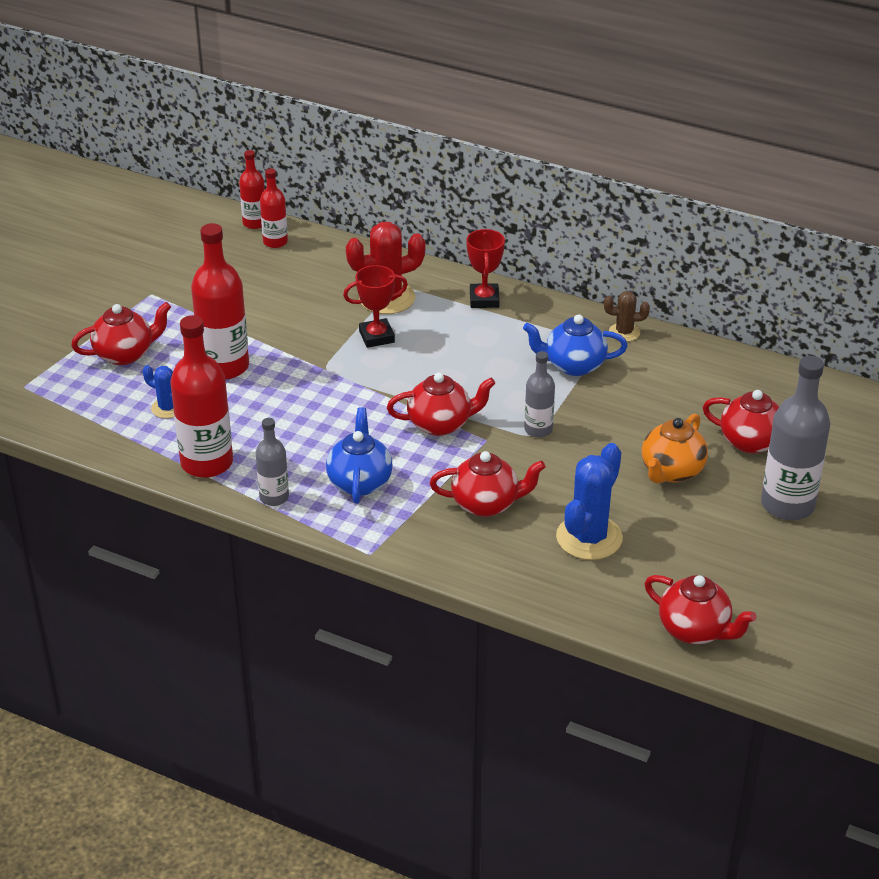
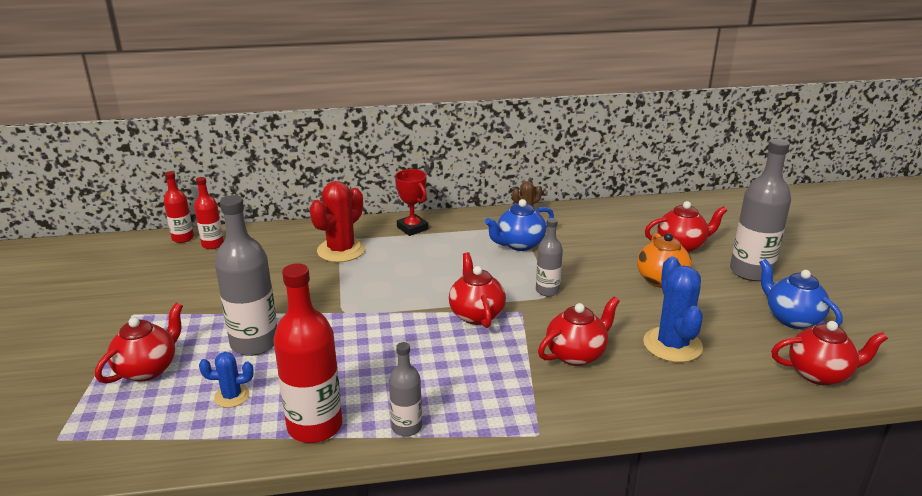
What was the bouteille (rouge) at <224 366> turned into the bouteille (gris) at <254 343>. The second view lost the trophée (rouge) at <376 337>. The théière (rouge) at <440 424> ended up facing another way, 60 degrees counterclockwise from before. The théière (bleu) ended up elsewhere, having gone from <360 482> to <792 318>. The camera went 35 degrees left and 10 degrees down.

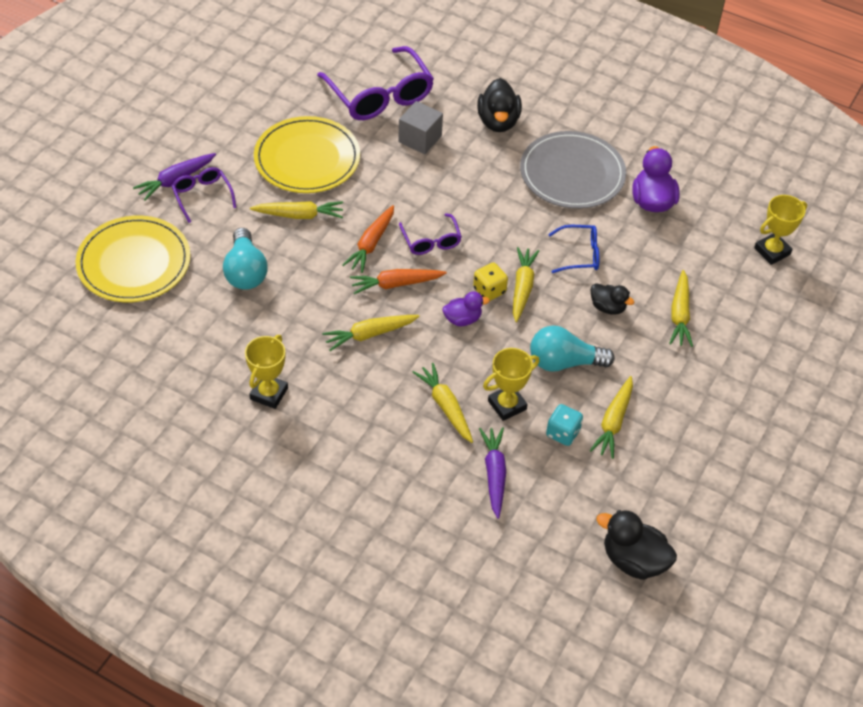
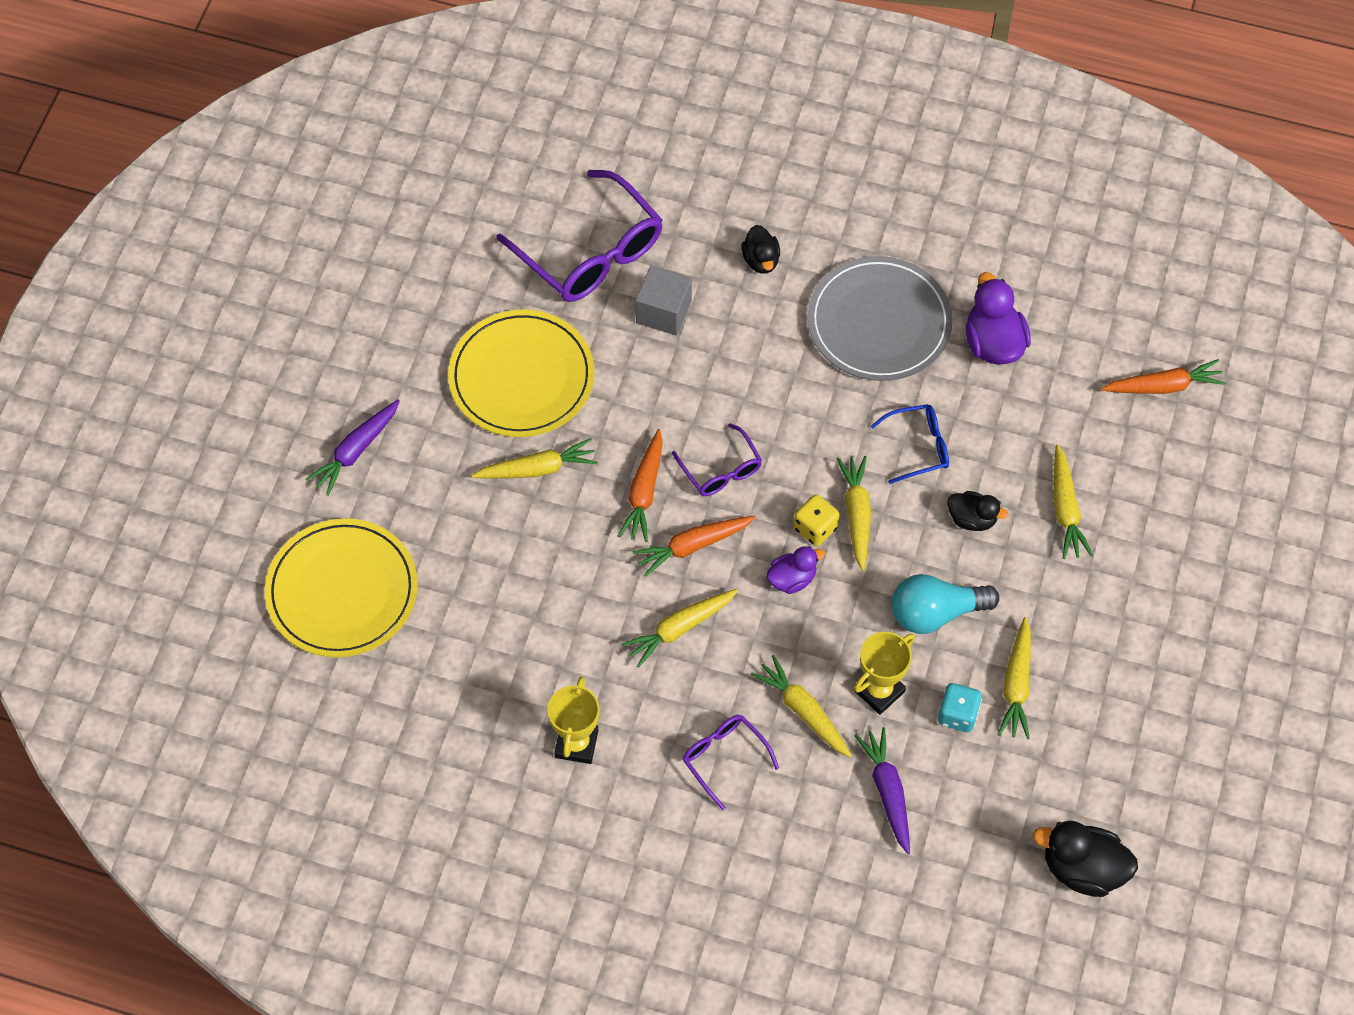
The size of the canard (noir) at <498 121> changed by a factor of 0.62. The lunettes (violet) ended up elsewhere, having gone from <202 196> to <724 758>. Where the trophée (jaune) stood at <772 251>, the carotte (orange) came to stand at <1163 386>. The second view lost the ampoule (turquoise) at <245 271>. The camera went 10 degrees left and 10 degrees up.

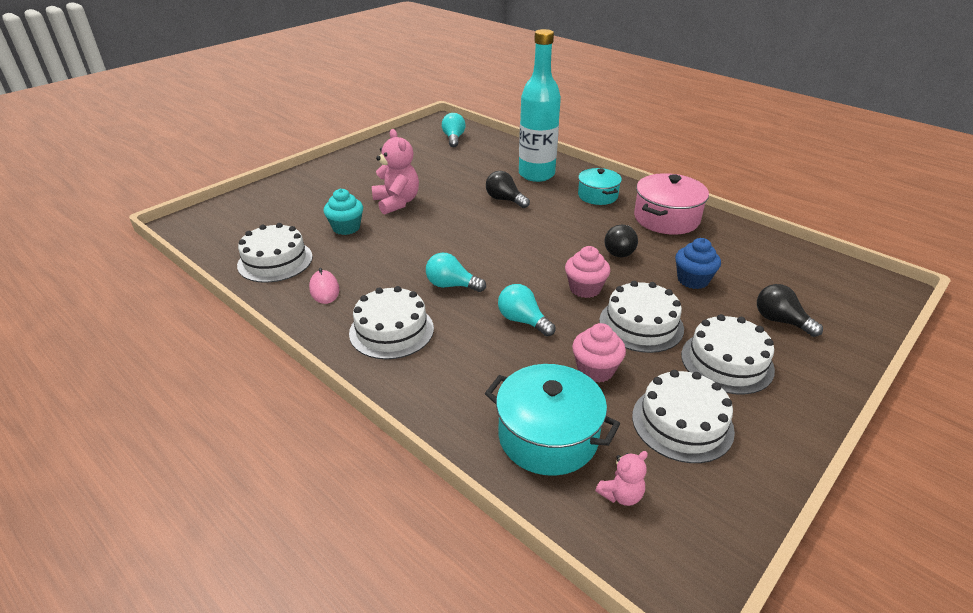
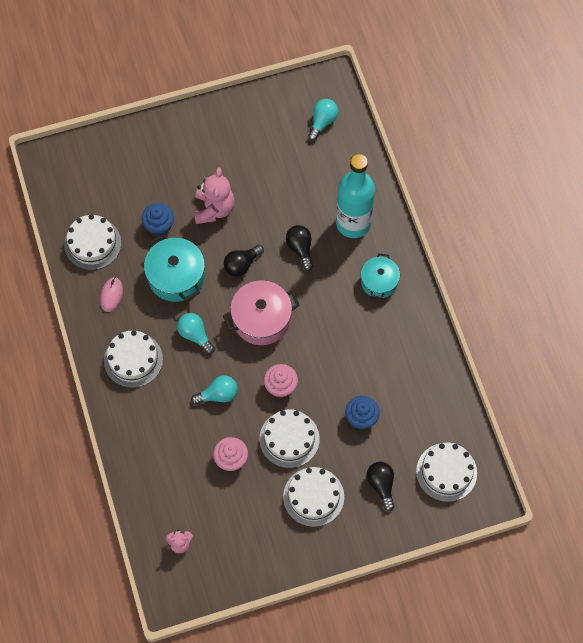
The marmite (rose) ended up elsewhere, having gone from <666 218> to <261 319>. What was the muffin (turquoise) at <346 228> turned into the muffin (bleu) at <159 226>. The ampoule (noir) ended up elsewhere, having gone from <620 250> to <242 265>. The ampoule (turquoise) at <523 321> ended up facing another way, 90 degrees clockwise from before. The marmite (turquoise) ended up elsewhere, having gone from <548 436> to <176 276>. The gâteau (blanc) ended up elsewhere, having gone from <682 423> to <446 472>. The camera went 30 degrees right and 30 degrees up.

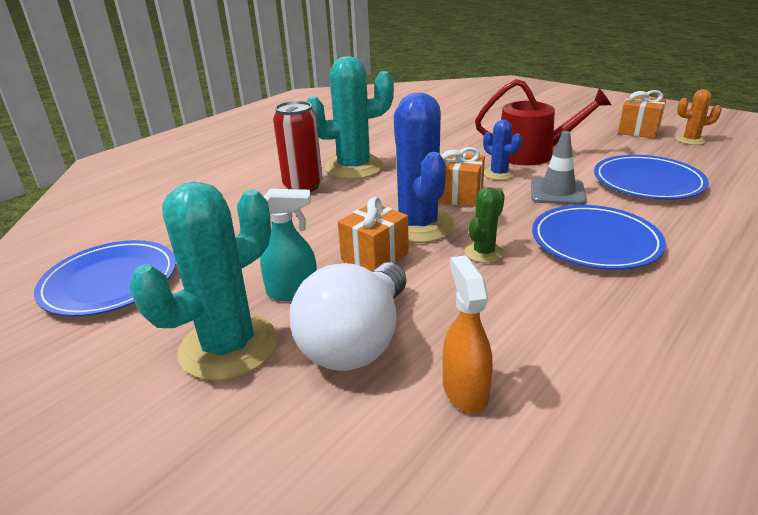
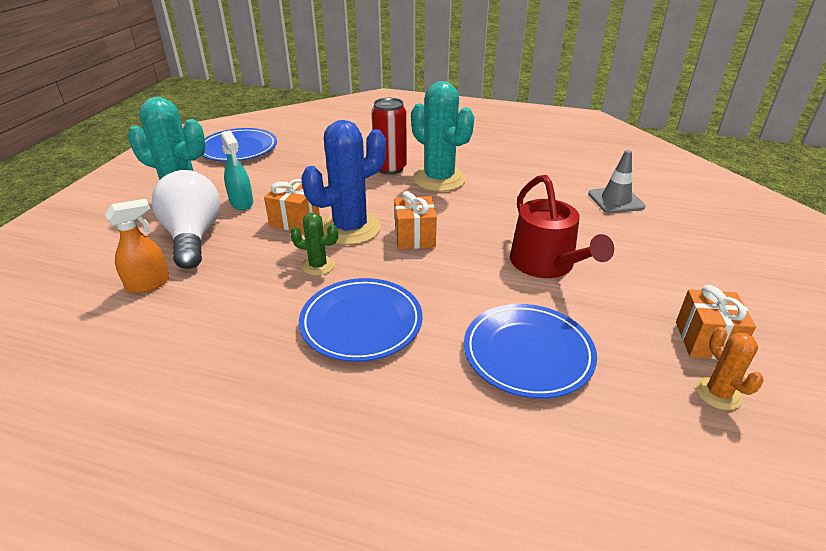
The second view lost the cactus (bleu) at <499 174>. The cône de chantier (gris) ended up elsewhere, having gone from <557 192> to <616 200>. The ampoule (blanc) at <357 341> ended up facing another way, 75 degrees clockwise from before. The camera went 65 degrees right and 5 degrees up.

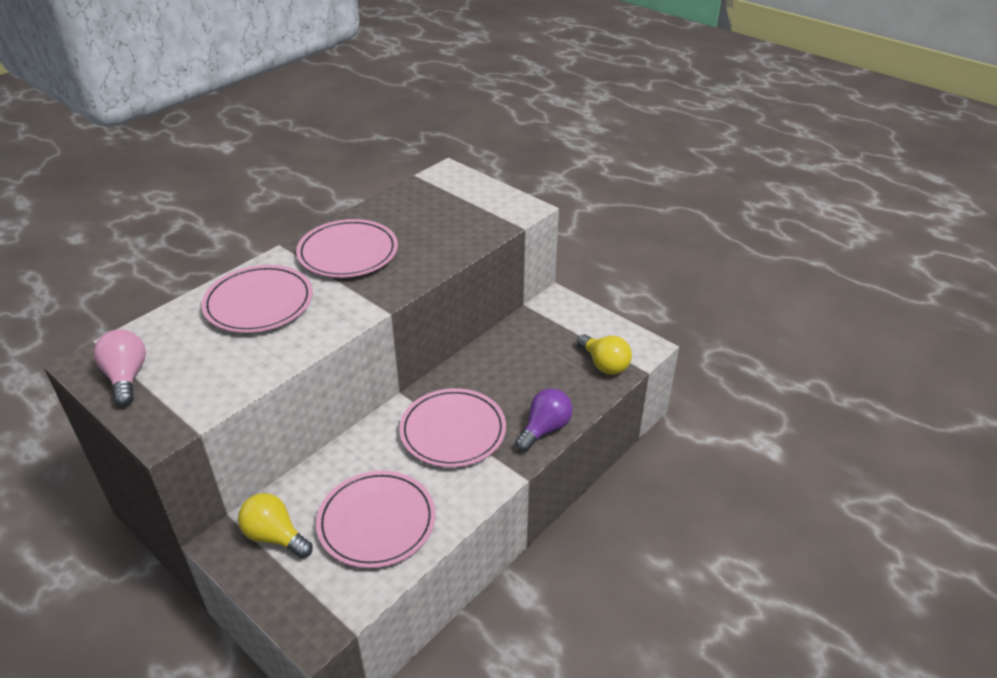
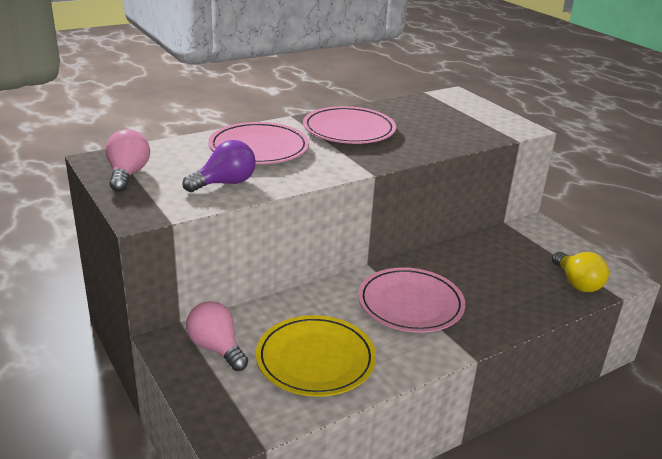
The ampoule (violet) ended up elsewhere, having gone from <544 429> to <225 183>. What was the assiette (rose) at <376 522> turned into the assiette (jaune) at <315 359>. What was the ampoule (jaune) at <275 536> turned into the ampoule (rose) at <216 348>. The camera went 15 degrees right and 10 degrees down.

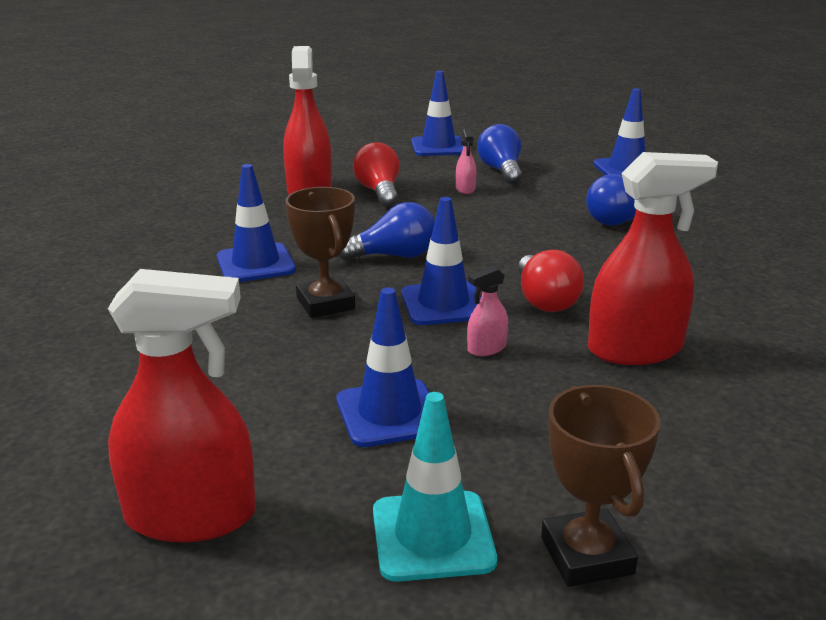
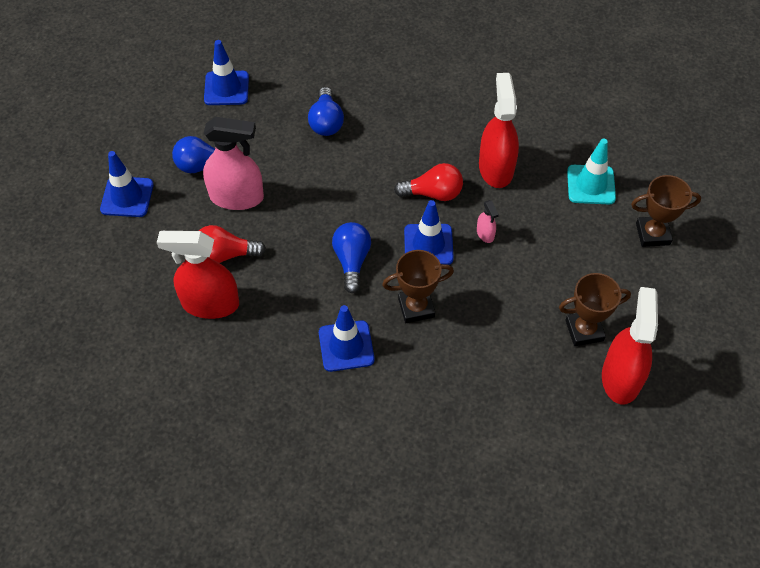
The size of the vaporisateur (rose) at <465 189> changed by a factor of 2.28. The second view lost the cône de chantier (bleu) at <389 413>. The cône de chantier (turquoise) ended up elsewhere, having gone from <432 536> to <591 185>. The second view gained the trophée (marron) at <584 330>. The camera went 80 degrees left and 30 degrees up.

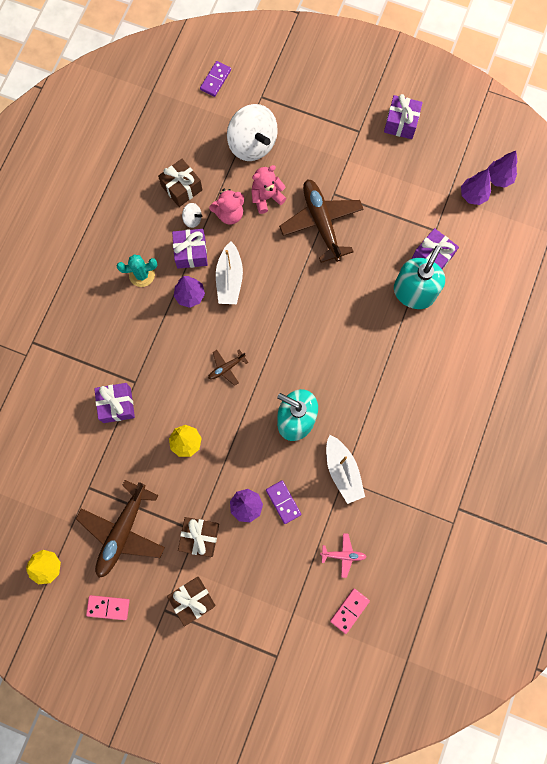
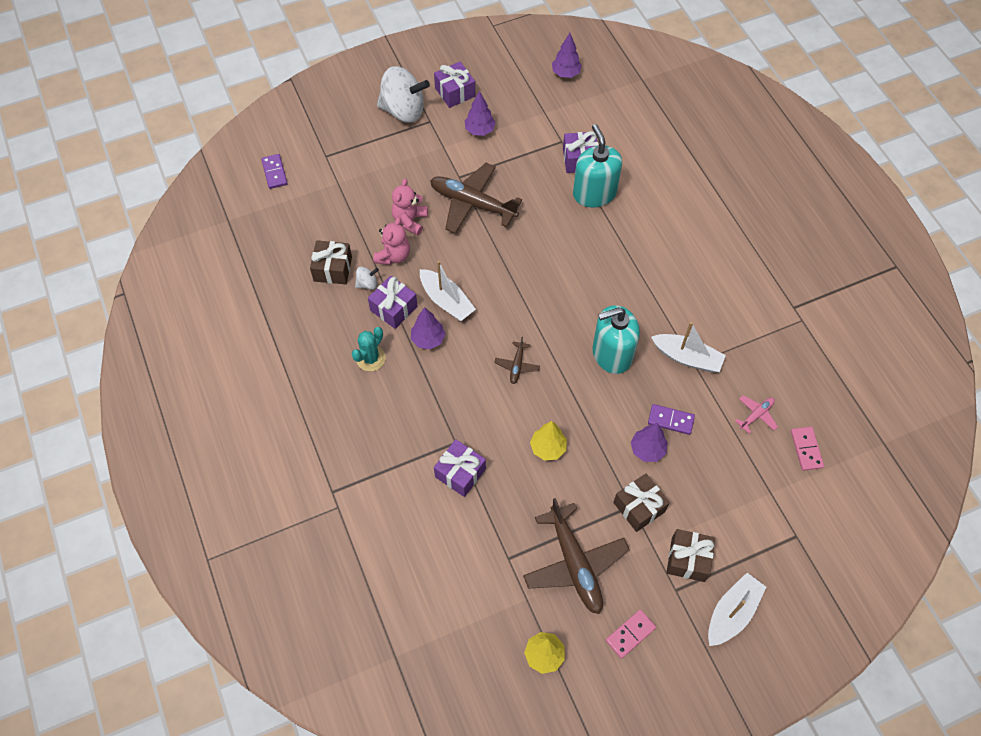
The toupie (blanc) ended up elsewhere, having gone from <252 144> to <403 110>. The arbre (violet) ended up elsewhere, having gone from <473 195> to <480 130>. The second view gained the bateau (blanc) at <732 613>. The camera went 45 degrees left and 15 degrees down.

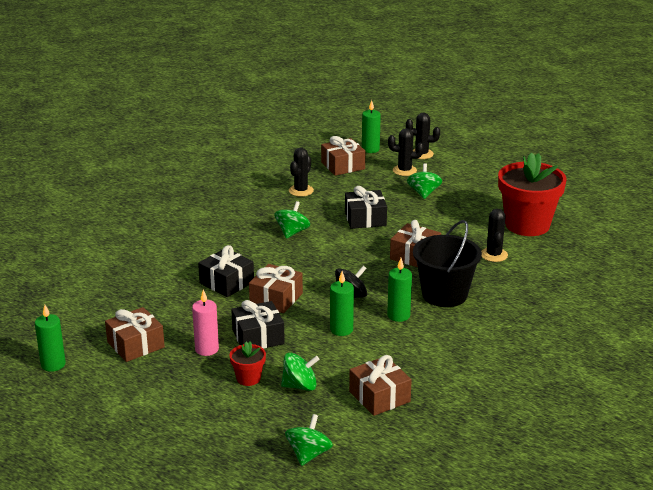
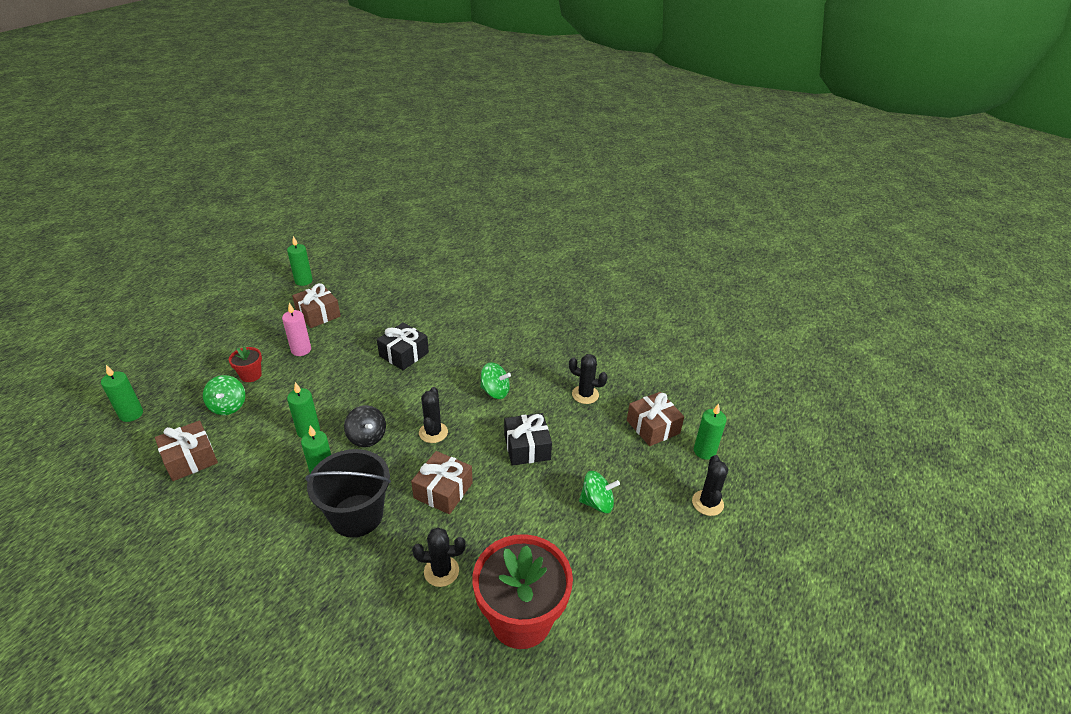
The cactus (noir) ended up elsewhere, having gone from <404 170> to <433 432>. The second view lost the cadeau (marron) at <276 298>. The second view lost the cadeau (noir) at <258 337>. Where the toupie (vert) stood at <308 454>, the bougie (vert) came to stand at <131 414>. The camera went 85 degrees right and 10 degrees up.

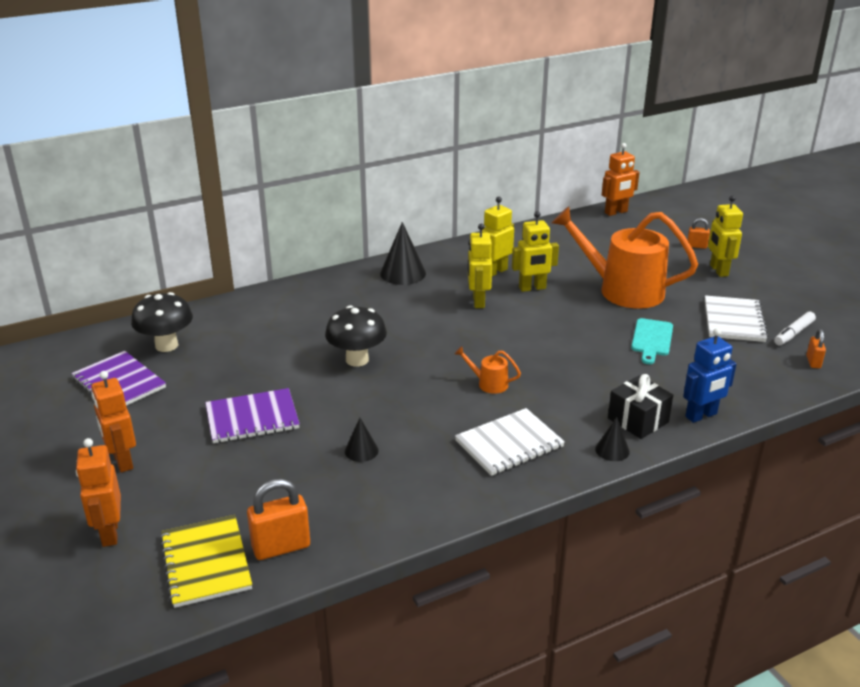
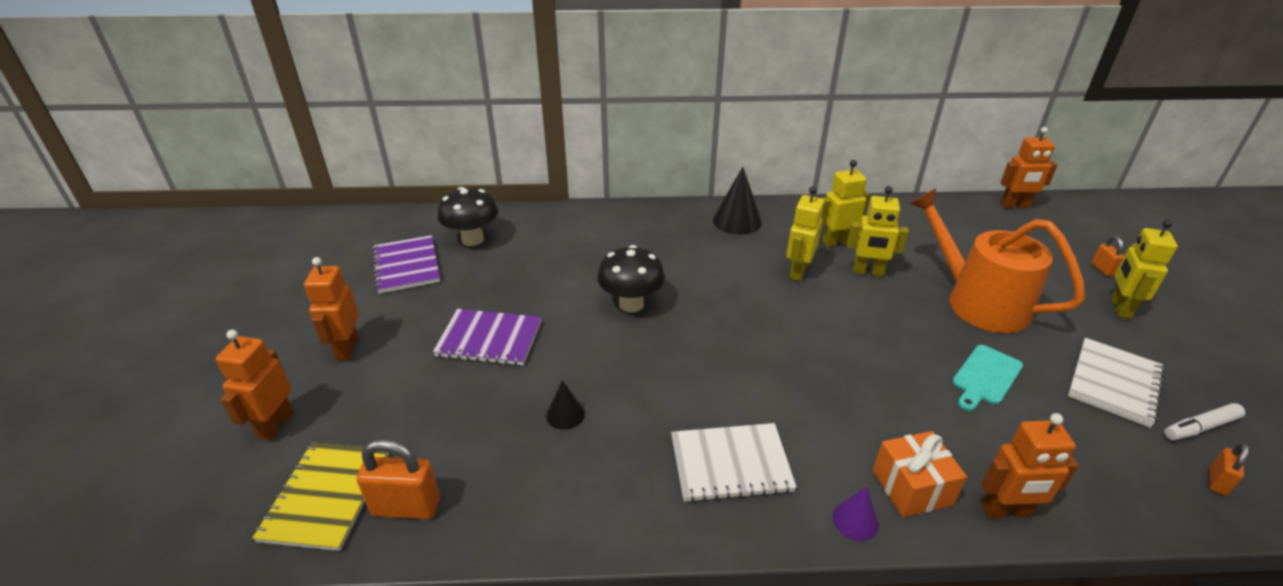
The cadenas (orange) at <696 246> ended up facing another way, 45 degrees clockwise from before. What was the robot (bleu) at <701 415> turned into the robot (orange) at <1006 511>. The second view lost the arrosoir (orange) at <489 384>. What was the cadeau (noir) at <638 420> turned into the cadeau (orange) at <912 487>. What was the cône (noir) at <612 450> turned into the cône (violet) at <855 520>. The camera went 25 degrees right and 5 degrees up.

